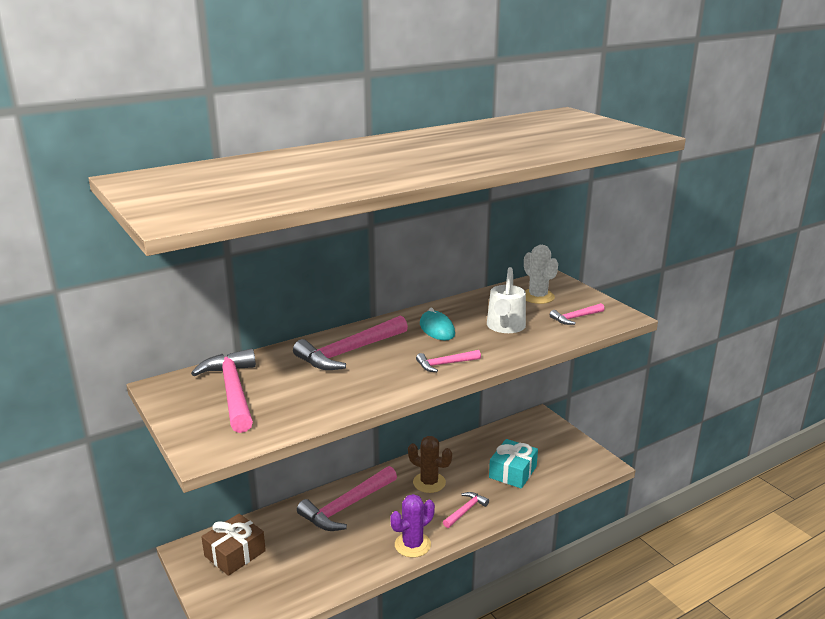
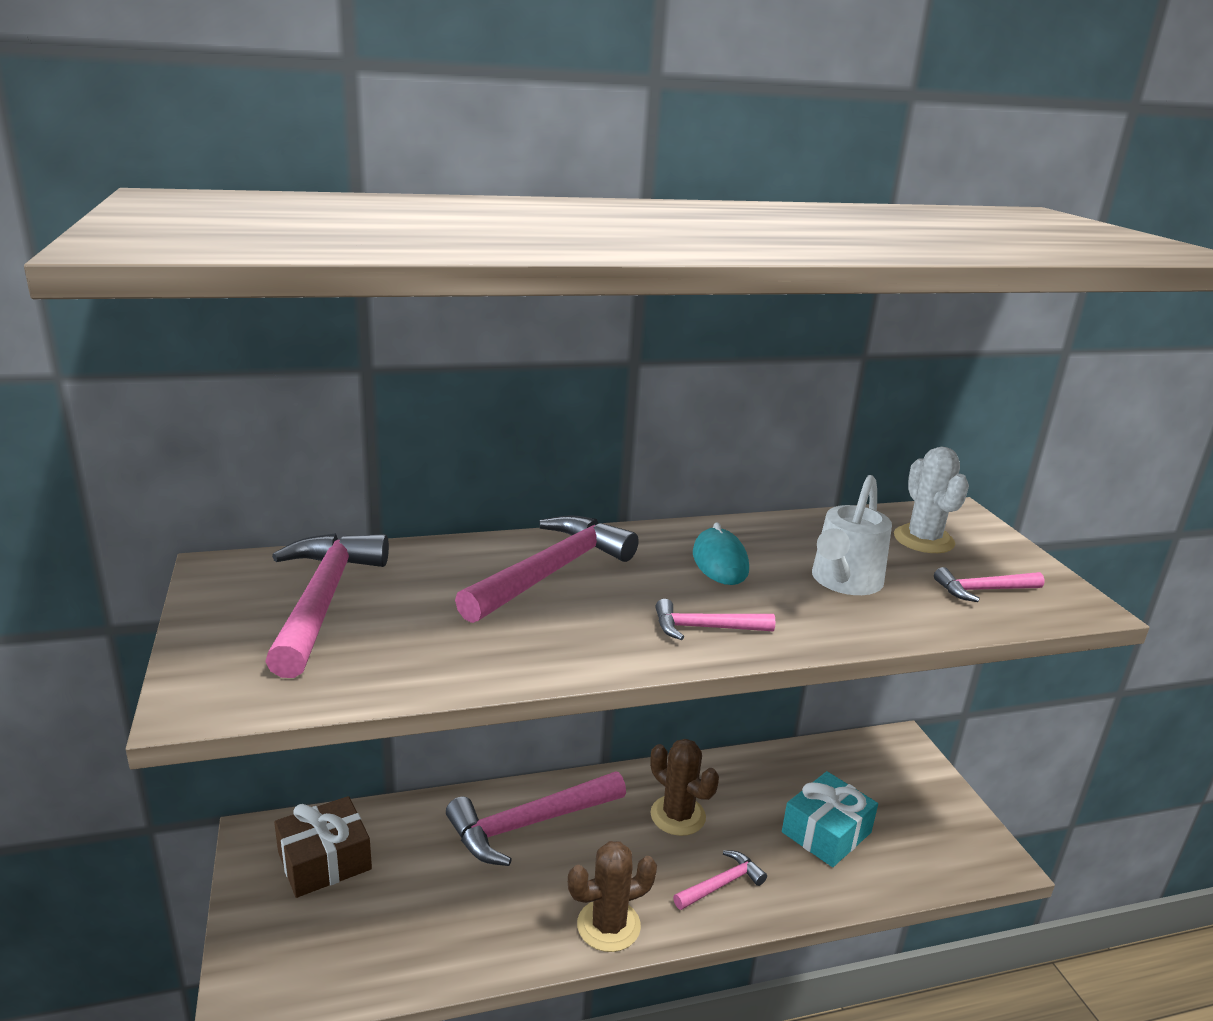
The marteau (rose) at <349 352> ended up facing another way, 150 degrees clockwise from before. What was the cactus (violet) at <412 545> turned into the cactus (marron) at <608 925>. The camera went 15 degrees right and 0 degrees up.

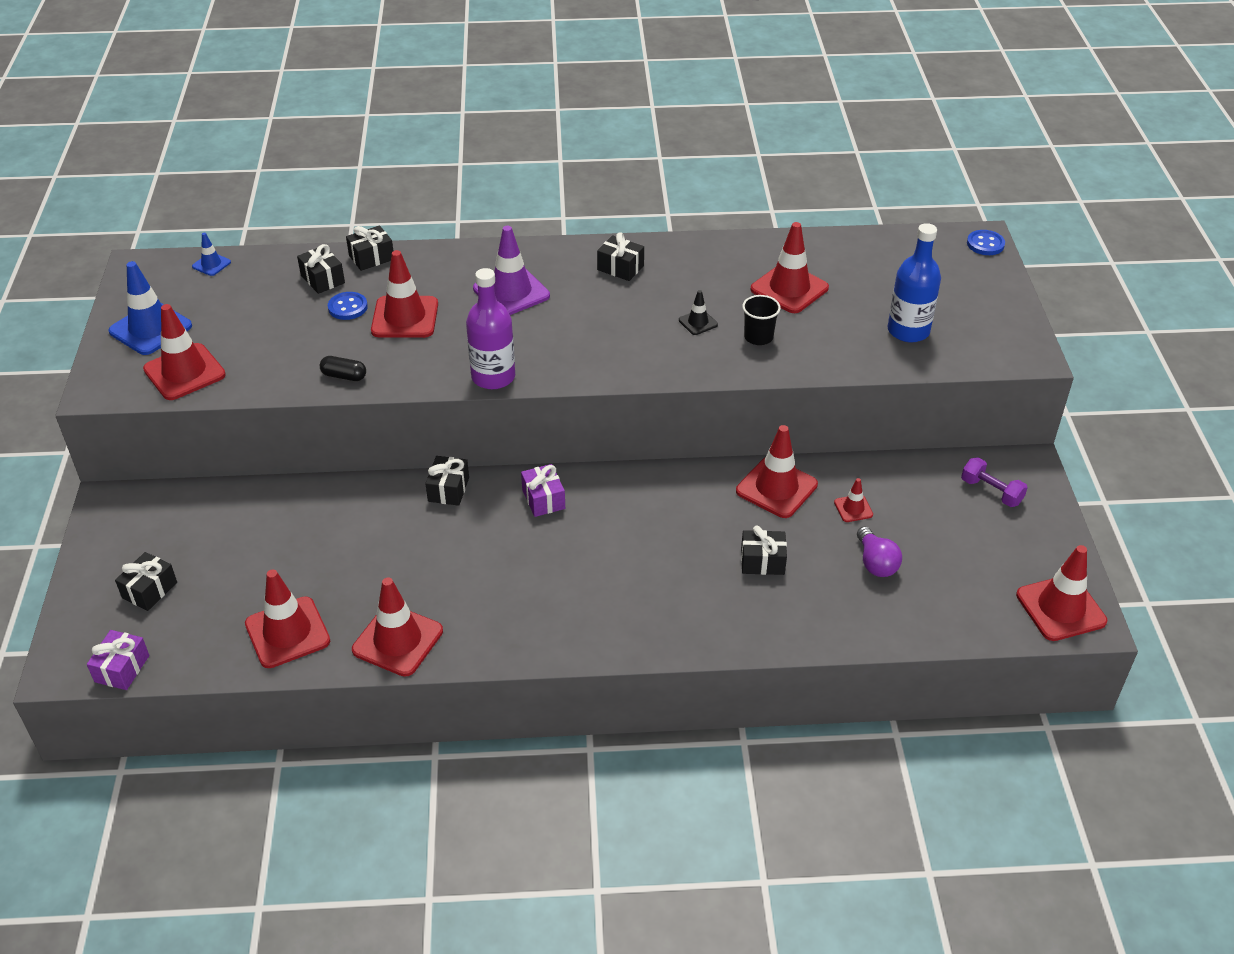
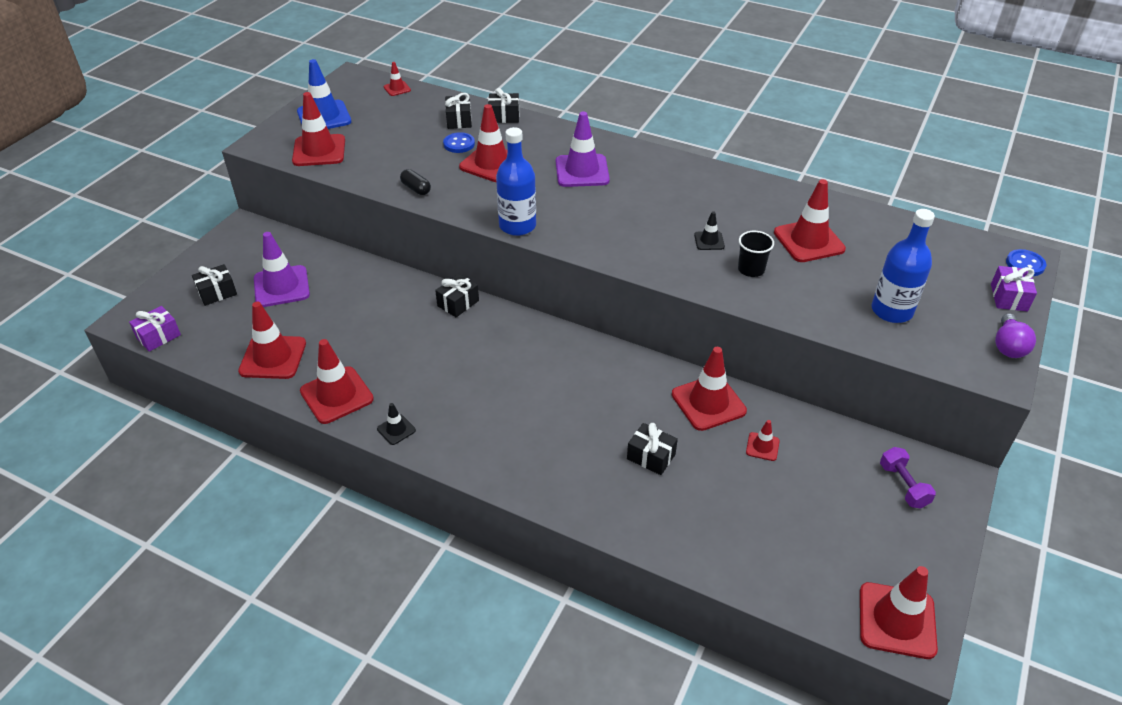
The second view lost the cadeau (noir) at <620 268>. What was the cône de chantier (bleu) at <211 264> turned into the cône de chantier (rouge) at <397 88>. What was the bouteille (violet) at <493 377> turned into the bouteille (bleu) at <517 226>. The cadeau (violet) ended up elsewhere, having gone from <543 499> to <1009 297>. The ampoule (violet) ended up elsewhere, having gone from <876 563> to <1008 346>. The second view gained the cône de chantier (violet) at <281 286>. The second view gained the cône de chantier (noir) at <396 429>. The camera went 30 degrees right and 0 degrees up.

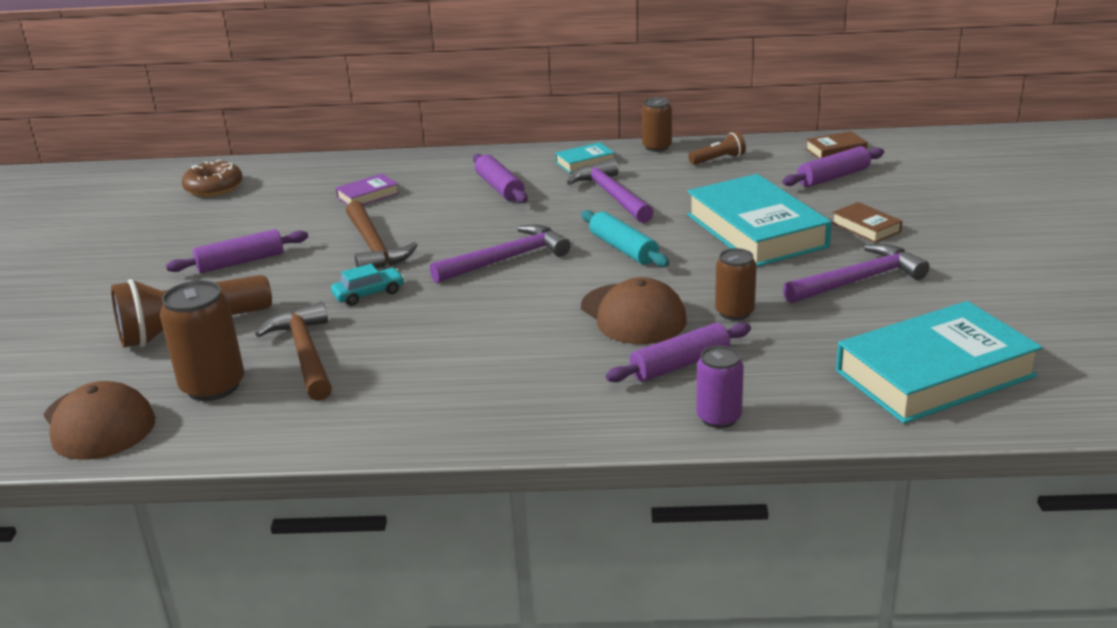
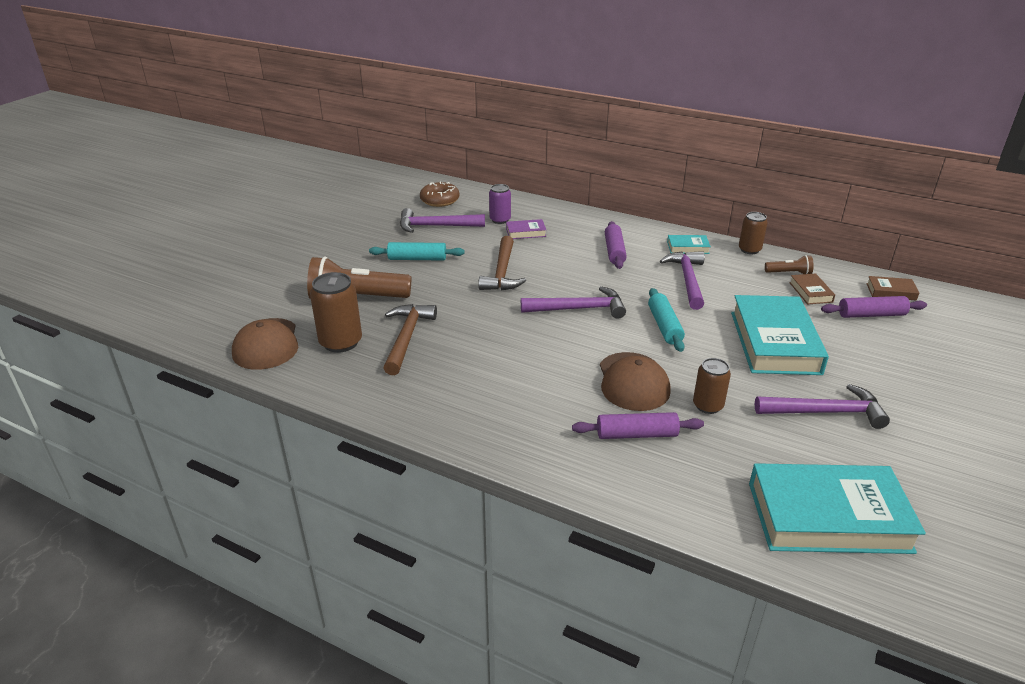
The livre (marron) ended up elsewhere, having gone from <866 227> to <810 292>. What was the rouleau à pâtisserie (violet) at <240 262> turned into the rouleau à pâtisserie (turquoise) at <417 259>. The second view lost the voiture (turquoise) at <369 294>. The canette (violet) ended up elsewhere, having gone from <719 417> to <500 220>. The second view gained the marteau (violet) at <436 226>. The camera went 25 degrees right and 5 degrees up.

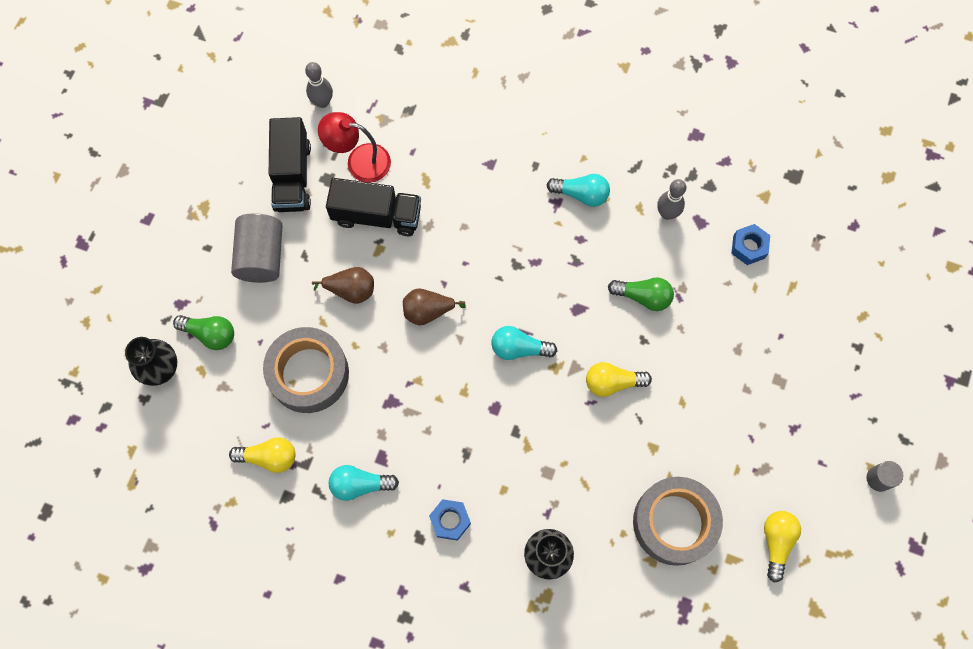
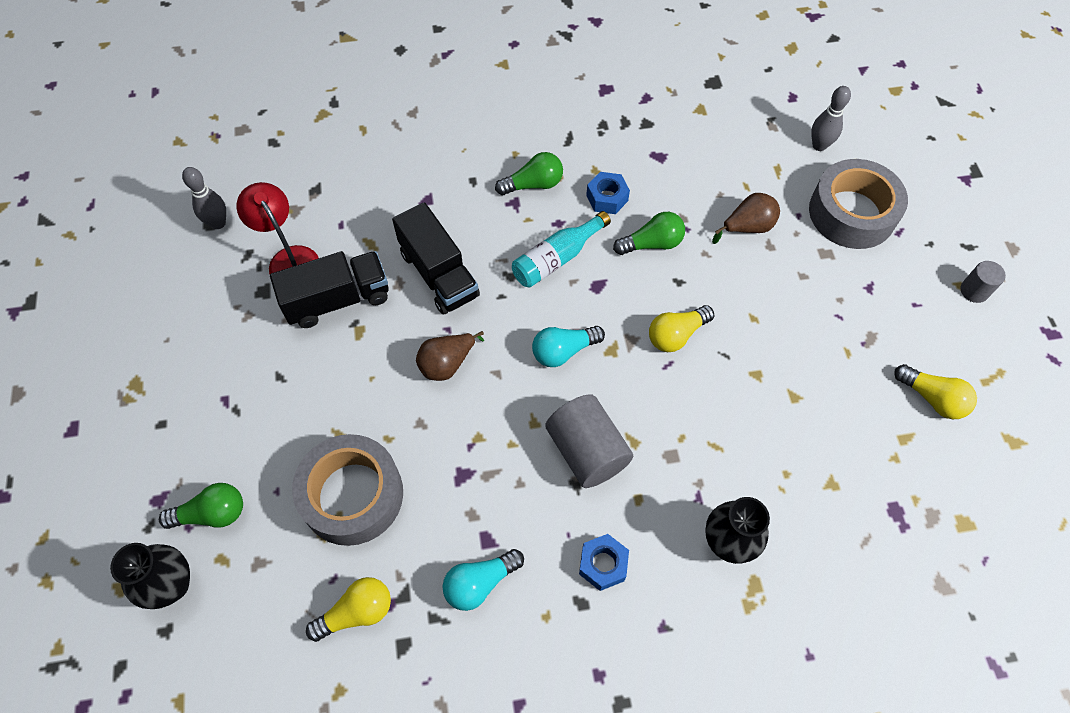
The lampe (rouge) at <359 161> ended up facing another way, 75 degrees clockwise from before. The camion (noir) ended up elsewhere, having gone from <292 176> to <439 274>. What was the ampoule (turquoise) at <581 194> turned into the ampoule (vert) at <533 184>. The quille (gris) ended up elsewhere, having gone from <667 213> to <819 145>. The cylindre (gris) ended up elsewhere, having gone from <261 256> to <587 451>. The écrou (bleu) ended up elsewhere, having gone from <748 247> to <607 198>. The poire (marron) ended up elsewhere, having gone from <351 290> to <747 227>. The ruban adhésif (gris) ended up elsewhere, having gone from <674 523> to <852 213>. The ampoule (jaune) at <776 542> ended up facing another way, 150 degrees clockwise from before. The second view gained the bouteille (turquoise) at <557 258>. The camera went 30 degrees left and 10 degrees down.

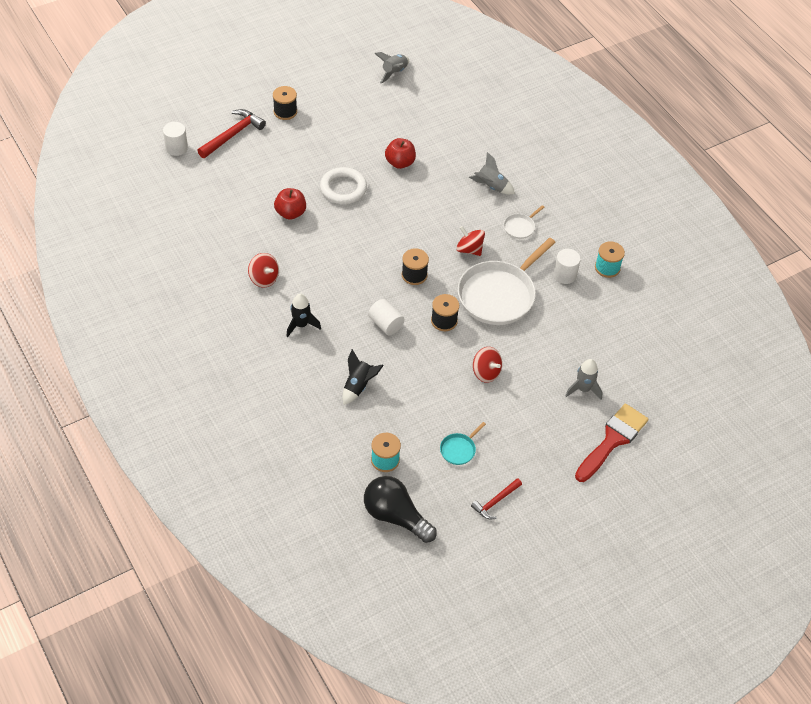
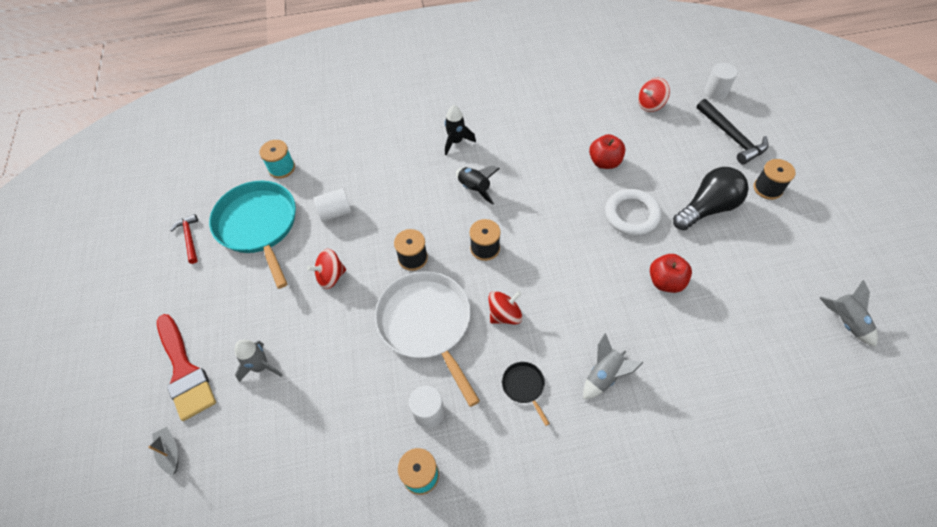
What was the marteau (rouge) at <232 135> turned into the marteau (noir) at <731 137>. What was the poêle (blanc) at <520 227> turned into the poêle (noir) at <524 386>. The toupie (rouge) ended up elsewhere, having gone from <264 278> to <650 104>. The cylindre (blanc) ended up elsewhere, having gone from <385 324> to <335 212>. The fusée (noir) ended up elsewhere, having gone from <358 386> to <474 189>. The size of the poêle (turquoise) at <459 449> changed by a factor of 2.36. The ampoule (noir) ended up elsewhere, having gone from <395 516> to <707 208>. The second view gained the bateau (gris) at <170 452>. The camera went 115 degrees right and 5 degrees up.

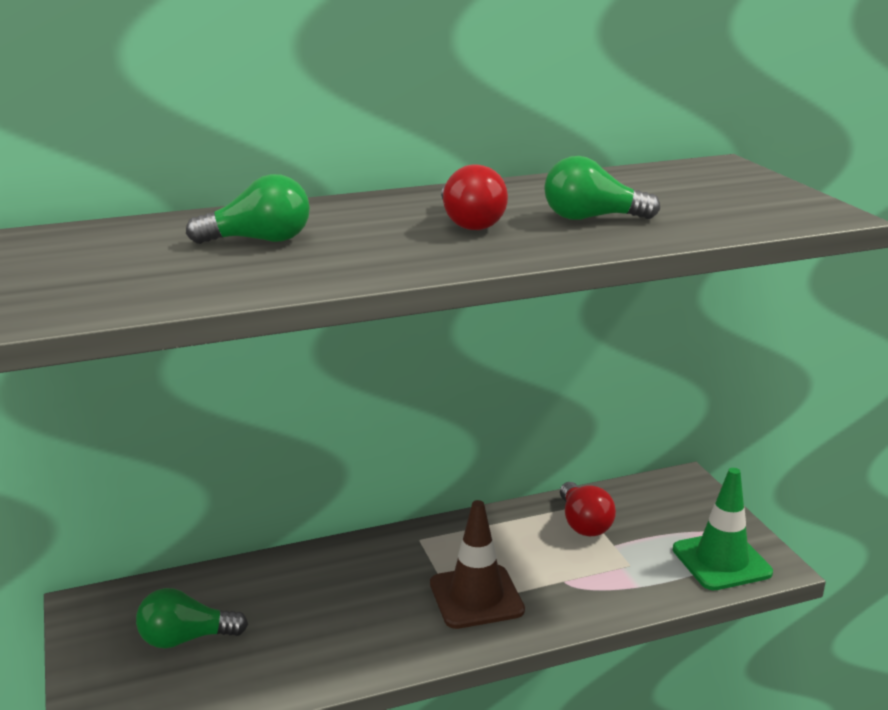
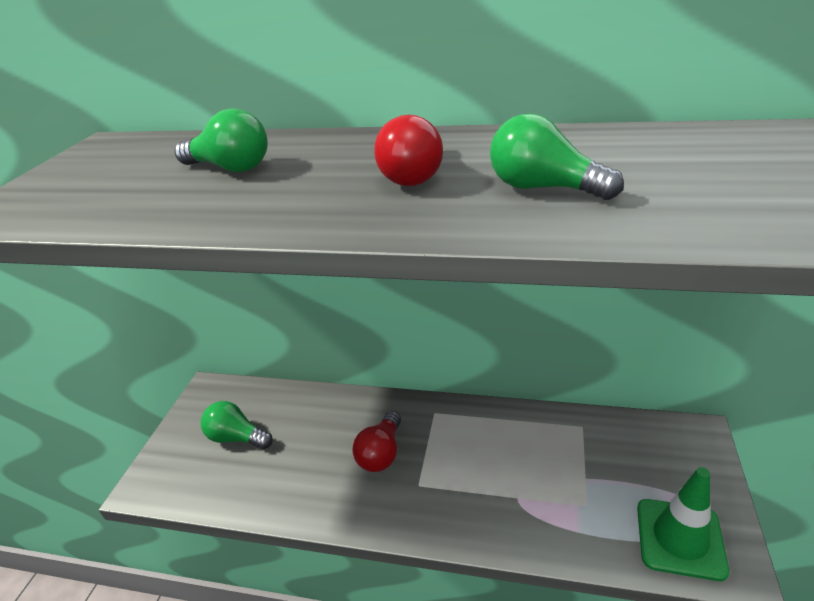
The ampoule (rouge) ended up elsewhere, having gone from <583 523> to <381 453>. The second view lost the cône de chantier (marron) at <476 597>. The camera went 35 degrees right and 10 degrees up.

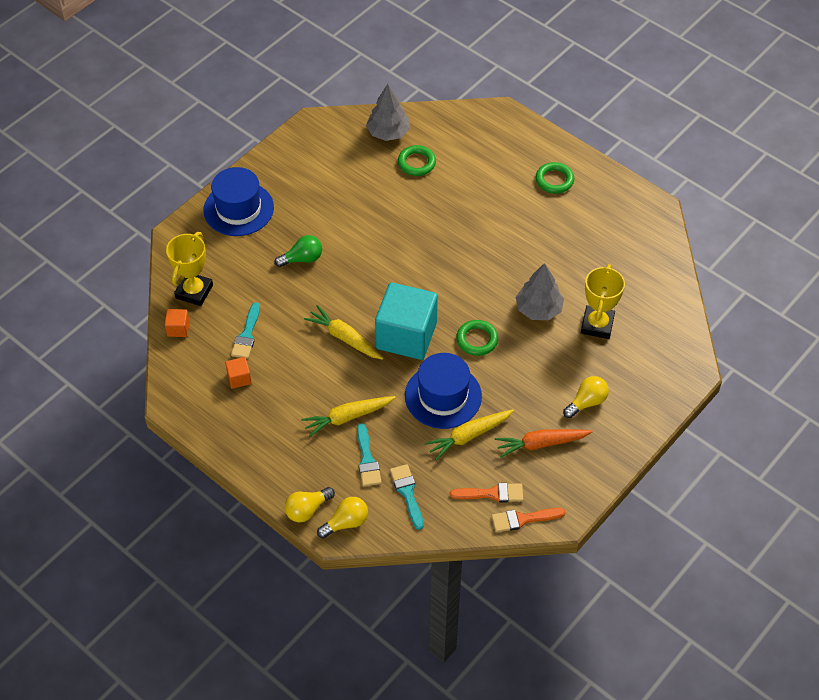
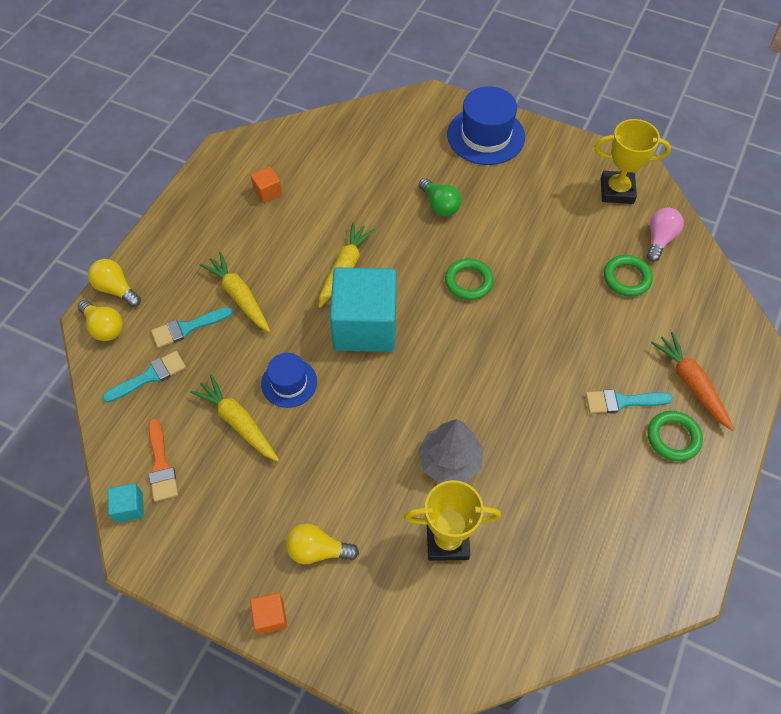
Where the arbre (gris) stood at <388 133>, the ampoule (rose) came to stand at <659 239>. The trophée (jaune) ended up elsewhere, having gone from <194 291> to <617 191>. The pinceau (turquoise) ended up elsewhere, having gone from <247 335> to <622 401>. The cube (orange) ended up elsewhere, having gone from <178 329> to <270 617>. The anneau (vert) ended up elsewhere, having gone from <477 340> to <468 282>. The size of the chapeau (bleu) at <443 396> changed by a factor of 0.60. The ampoule (jaune) at <586 402> ended up facing another way, 150 degrees clockwise from before. The carotte (orange) ended up elsewhere, having gone from <541 444> to <691 383>. Where the pinceau (orange) stood at <523 519>, the cube (turquoise) came to stand at <129 507>. The camera went 75 degrees right and 5 degrees up.

